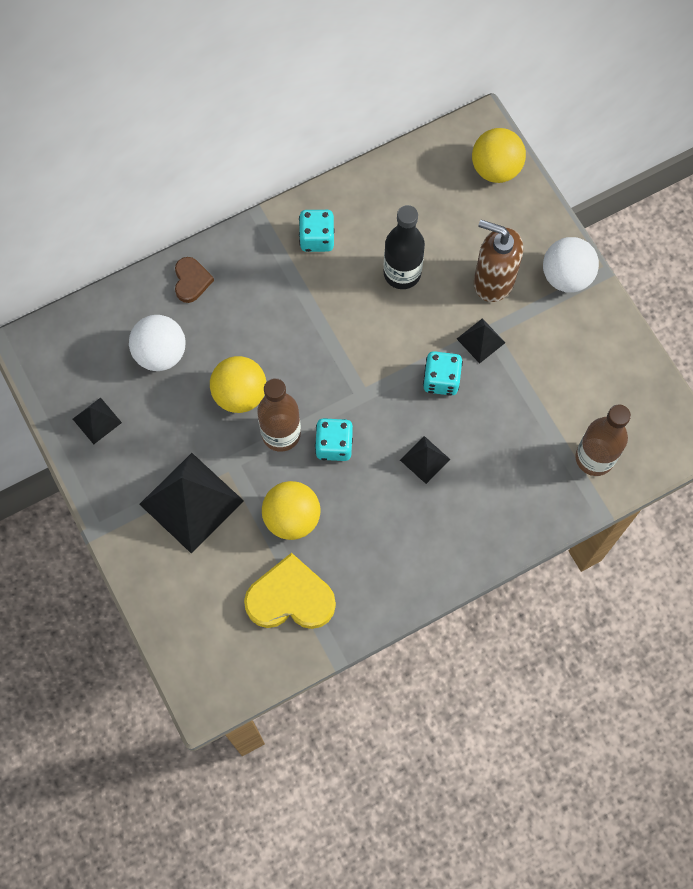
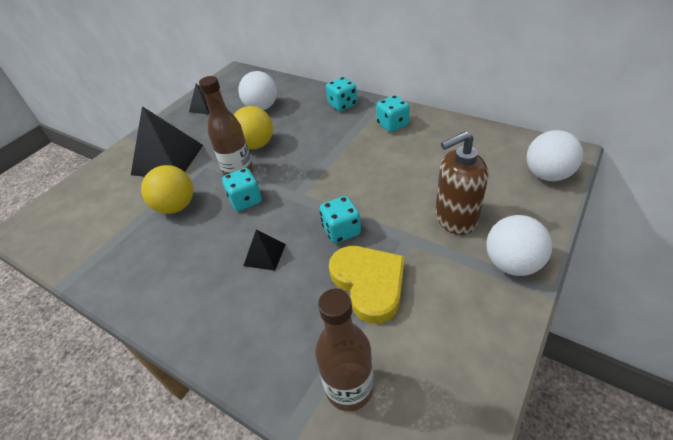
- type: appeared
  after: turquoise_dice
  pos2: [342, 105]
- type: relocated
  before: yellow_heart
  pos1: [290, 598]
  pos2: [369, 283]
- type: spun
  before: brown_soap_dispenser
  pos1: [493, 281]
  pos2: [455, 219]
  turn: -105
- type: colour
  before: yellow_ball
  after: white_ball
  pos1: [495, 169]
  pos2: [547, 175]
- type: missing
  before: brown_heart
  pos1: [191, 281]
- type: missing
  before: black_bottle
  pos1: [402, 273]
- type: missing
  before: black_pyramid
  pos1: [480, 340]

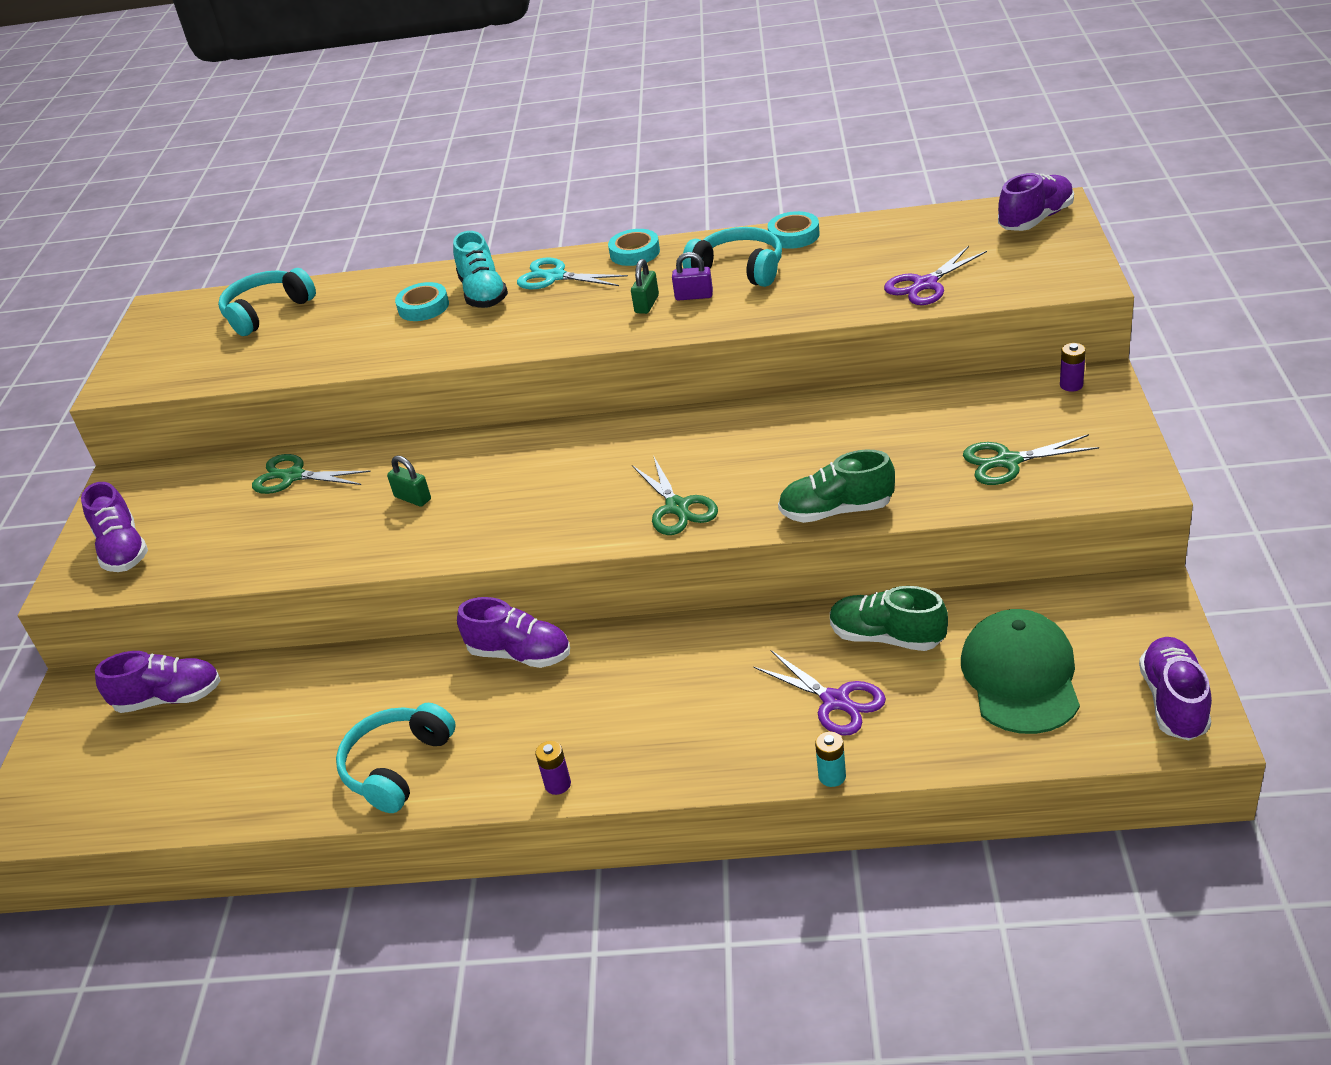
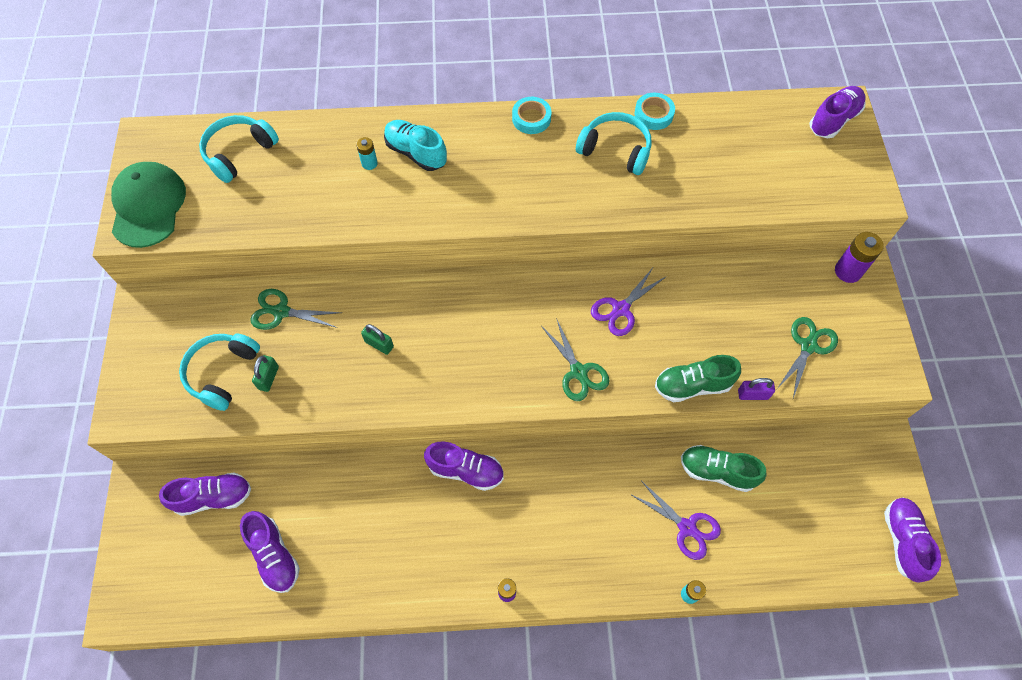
- type: relocated
  before: green_cap
  pos1: [1020, 676]
  pos2: [148, 206]
- type: relocated
  before: turquoise_headphones
  pos1: [397, 766]
  pos2: [222, 373]
- type: relocated
  before: purple_shoe
  pos1: [123, 550]
  pos2: [274, 555]
- type: relocated
  before: green_padlock
  pos1: [647, 304]
  pos2: [268, 378]
- type: exchanged
  before: turquoise_tape
  after: turquoise_battery
  pos1: [423, 307]
  pos2: [369, 163]
- type: spun
  before: turquoise_shoe
  pos1: [483, 293]
  pos2: [416, 153]
  turn: 150
- type: relocated
  before: purple_scissors
  pos1: [925, 284]
  pos2: [621, 309]
- type: relocated
  before: purple_padlock
  pos1: [694, 296]
  pos2: [753, 394]
- type: spun
  before: green_scissors
  pos1: [1008, 461]
  pos2: [808, 346]
  turn: 135
- type: size
  before: purple_battery
  pos1: [1071, 385]
  pos2: [848, 271]
  scale: 1.7
- type: missing
  before: turquoise_scissors
  pos1: [555, 277]

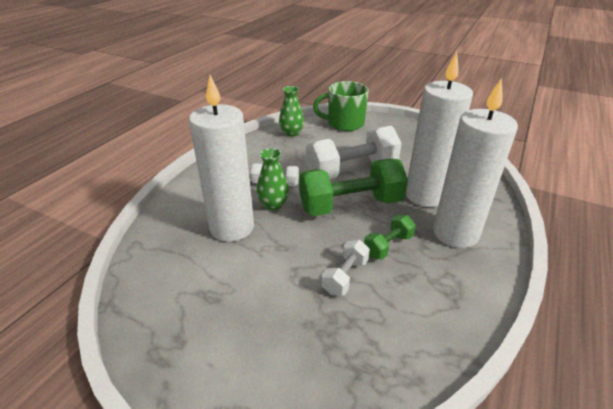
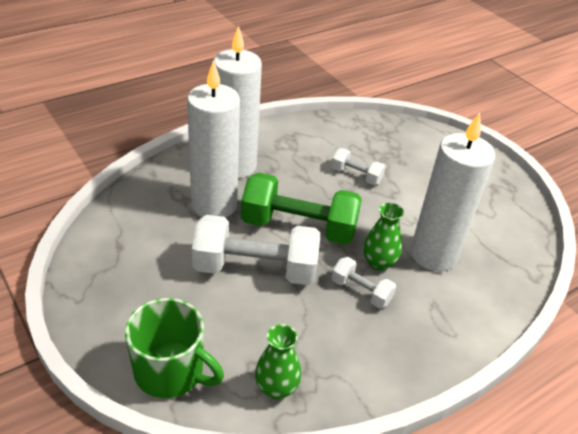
- type: spun
  before: white_dumbbell
  pos1: [345, 276]
  pos2: [356, 175]
  turn: 60
- type: missing
  before: green_dumbbell
  pos1: [388, 246]

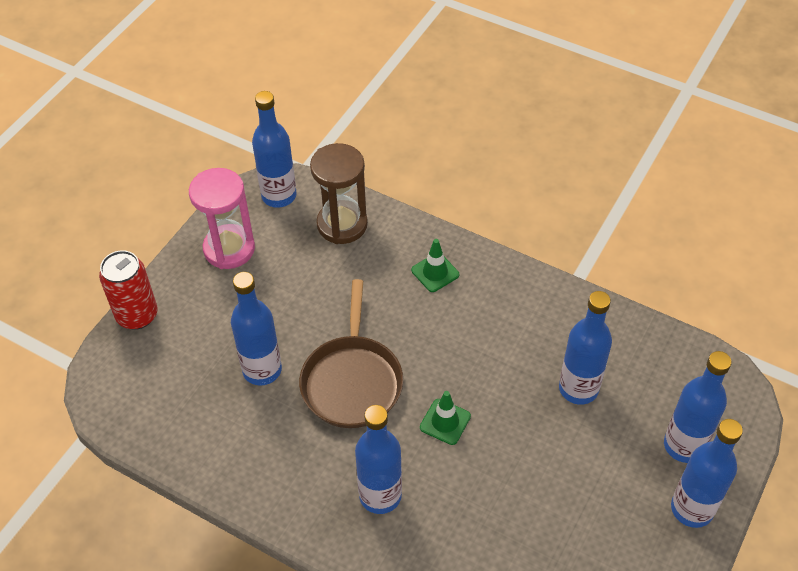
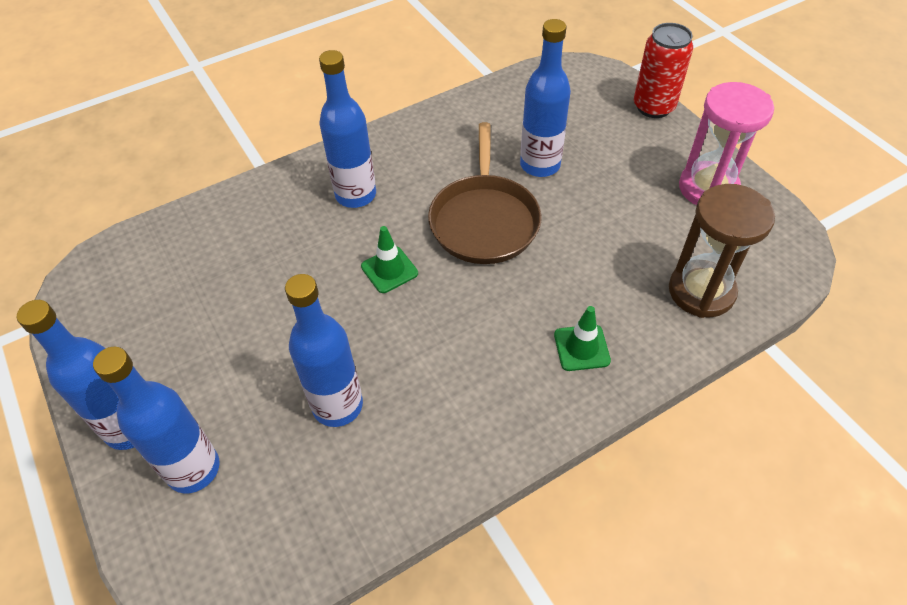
- type: spun
  before: brown_pan
  pos1: [352, 381]
  pos2: [484, 220]
  turn: -120
- type: missing
  before: blue_bottle
  pos1: [279, 196]

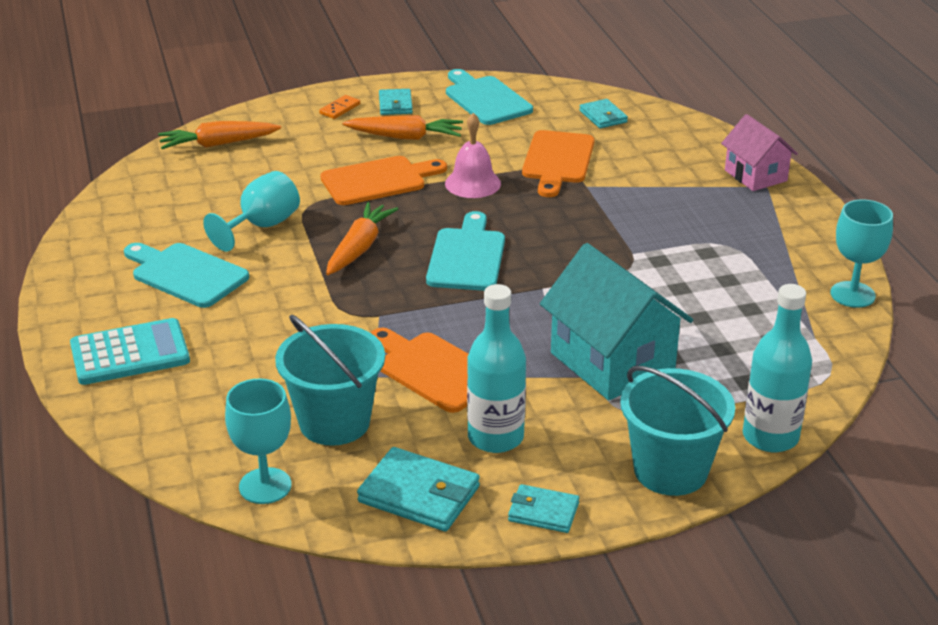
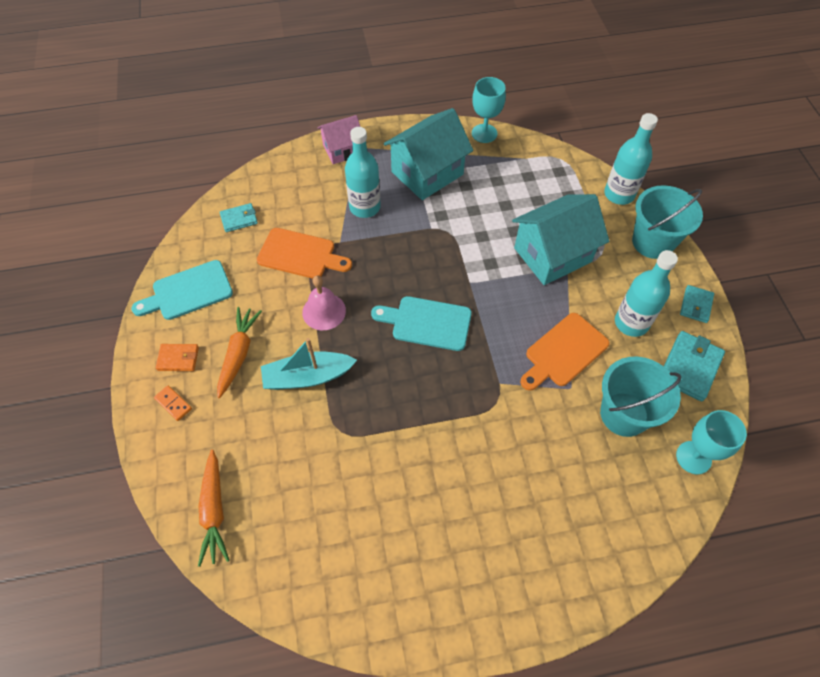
- type: colour
  before: turquoise_wallet
  after: orange_wallet
  pos1: [395, 105]
  pos2: [178, 358]
- type: exchanged
  before: orange_cutting_board
  after: turquoise_boat
  pos1: [378, 180]
  pos2: [307, 377]
- type: appeared
  after: turquoise_bottle
  pos2: [365, 207]
- type: appeared
  after: turquoise_house
  pos2: [427, 173]
- type: missing
  before: turquoise_calculator
  pos1: [130, 353]
- type: missing
  before: turquoise_cutting_board
  pos1: [186, 274]
- type: missing
  before: turquoise_goblet
  pos1: [261, 226]
- type: missing
  before: orange_carrot
  pos1: [359, 248]

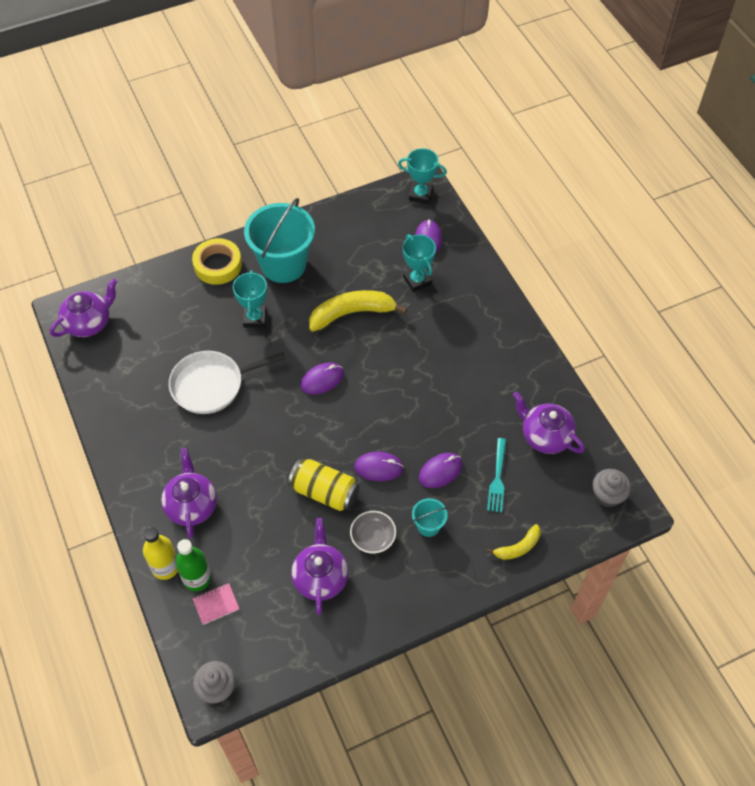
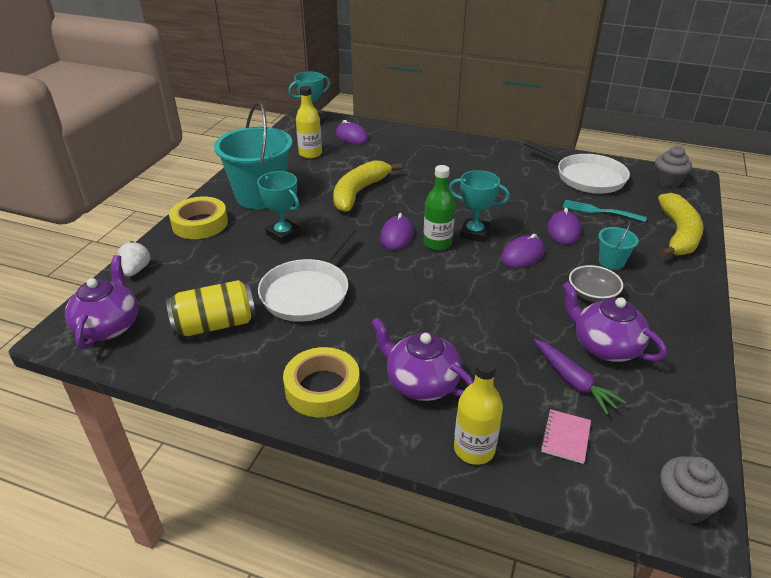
- type: appeared
  after: white_strawberry
  pos2: [136, 270]
- type: relocated
  before: yellow_can
  pos1: [324, 492]
  pos2: [215, 324]
- type: appeared
  after: yellow_tape
  pos2: [322, 388]
- type: appeared
  after: yellow_bottle
  pos2: [310, 154]
- type: relocated
  before: green_bottle
  pos1: [197, 578]
  pos2: [437, 243]
- type: relocated
  before: turquoise_trophy
  pos1: [417, 280]
  pos2: [474, 233]
- type: exchanged
  before: purple_teapot
  after: white_pan
  pos1: [545, 436]
  pos2: [586, 177]
- type: appeared
  after: purple_carrot
  pos2: [573, 381]
- type: spun
  before: turquoise_fork
  pos1: [497, 477]
  pos2: [600, 211]
  turn: 150
- type: size
  before: yellow_banana
  pos1: [518, 547]
  pos2: [678, 234]
  scale: 1.85

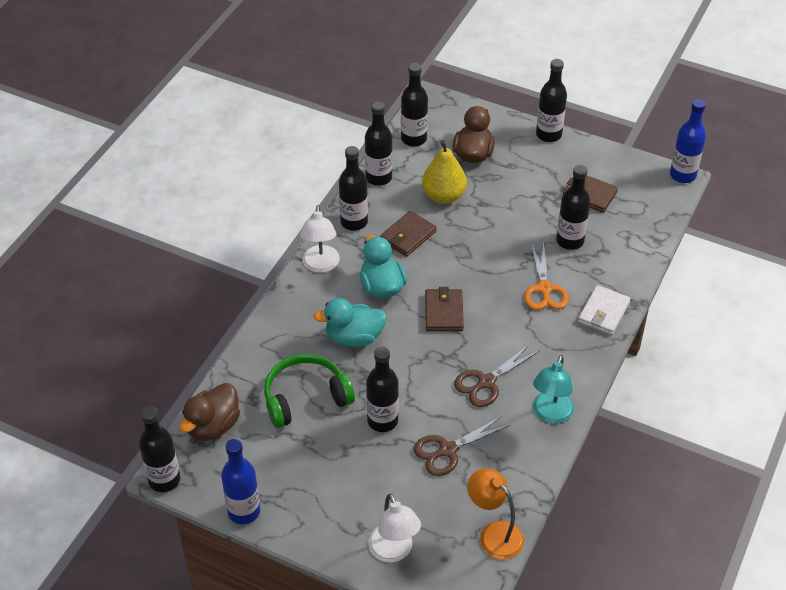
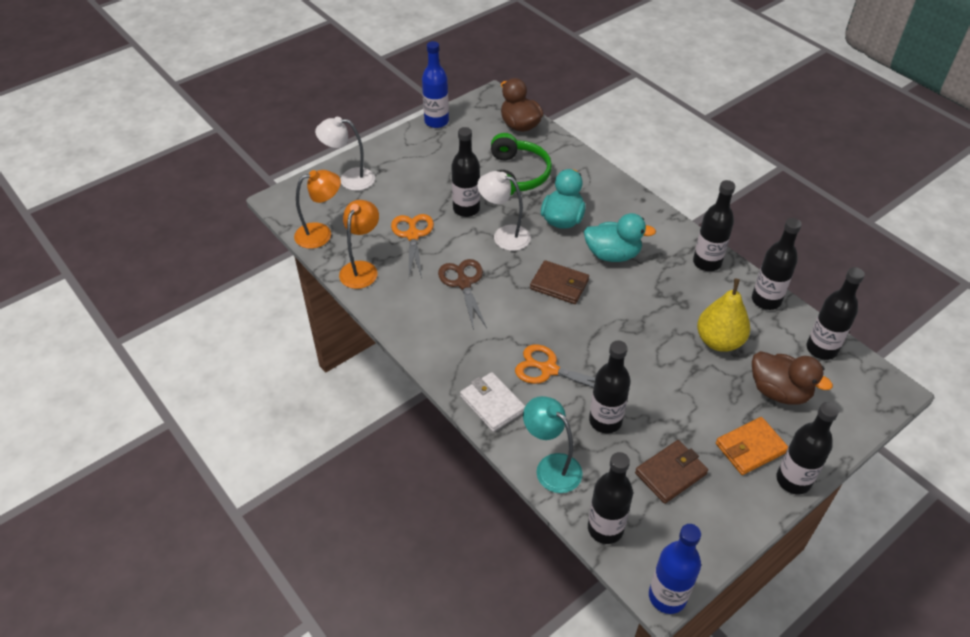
- type: appeared
  after: orange_lamp
  pos2: [362, 269]
- type: colour
  before: brown_scissors
  after: orange_scissors
  pos1: [447, 450]
  pos2: [413, 235]
- type: relocated
  before: white_lamp
  pos1: [320, 265]
  pos2: [504, 235]
- type: relocated
  before: turquoise_lamp
  pos1: [550, 414]
  pos2: [551, 466]
- type: relocated
  before: black_bottle
  pos1: [164, 480]
  pos2: [605, 528]
- type: appeared
  after: orange_wallet
  pos2: [750, 448]
- type: missing
  before: brown_wallet
  pos1: [408, 236]

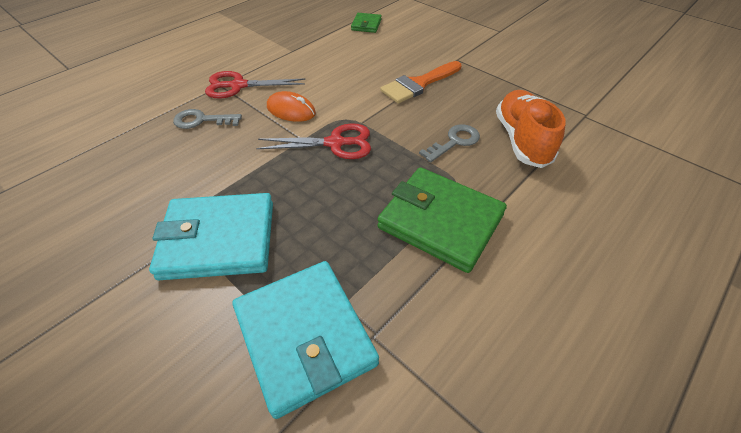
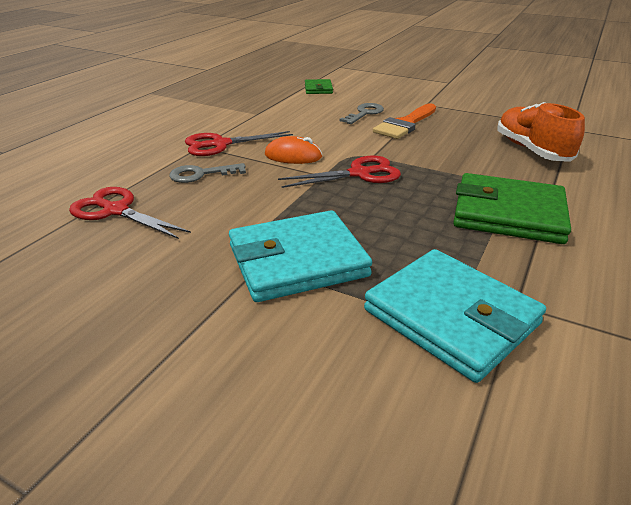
- type: appeared
  after: red_scissors
  pos2: [116, 211]
- type: relocated
  before: grey_key
  pos1: [454, 142]
  pos2: [364, 113]

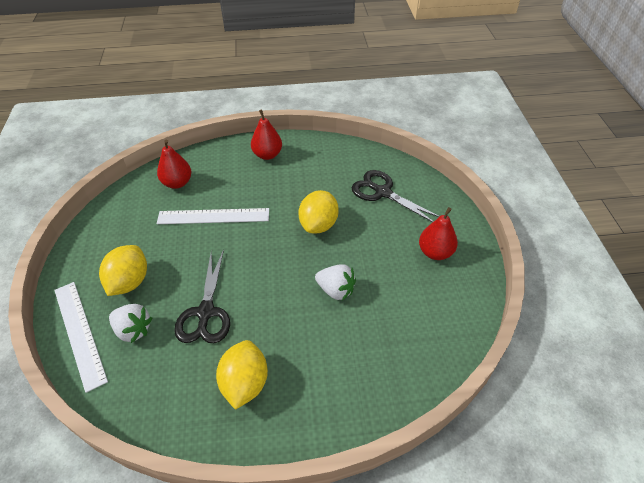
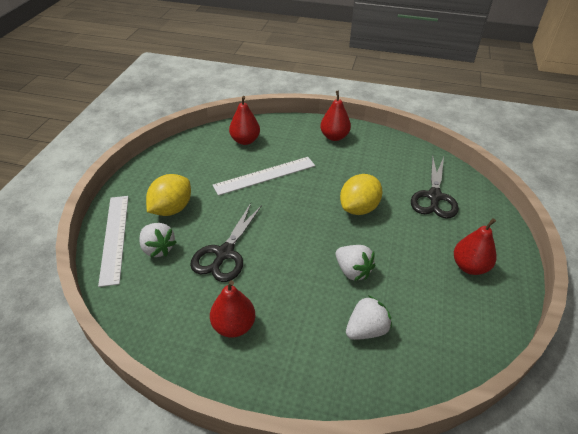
- type: exchanged
  before: yellow_lemon
  after: red_pear
  pos1: [245, 383]
  pos2: [234, 326]
- type: spun
  before: white_ruler
  pos1: [213, 216]
  pos2: [265, 175]
  turn: -45
- type: appeared
  after: white_strawberry
  pos2: [366, 330]
- type: spun
  before: black_scissors
  pos1: [382, 192]
  pos2: [434, 197]
  turn: -135

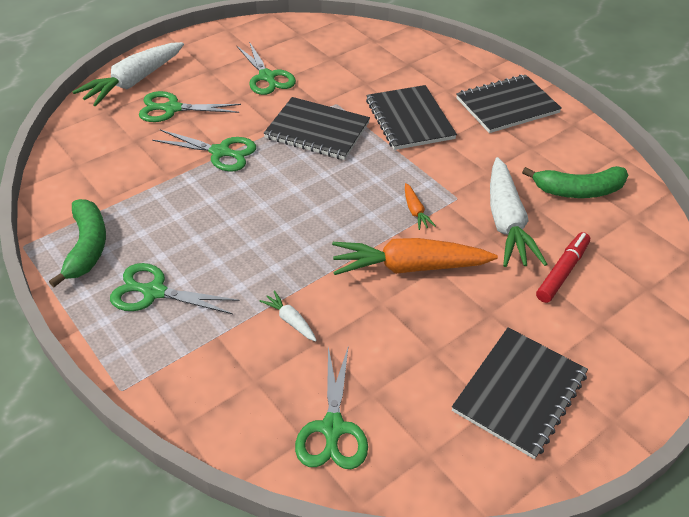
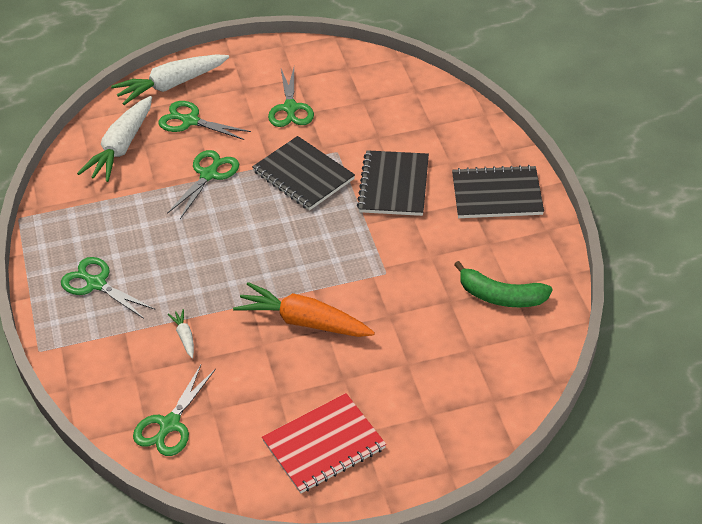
- type: relocated
  before: white_carrot
  pos1: [506, 222]
  pos2: [121, 147]
- type: spun
  before: green_scissors
  pos1: [220, 152]
  pos2: [208, 175]
  turn: -105
- type: colour
  before: black_notebook
  after: red_notebook
  pos1: [519, 392]
  pos2: [324, 445]
- type: missing
  before: green_banana
  pos1: [87, 247]
- type: missing
  before: orange_carrot
  pos1: [415, 211]
- type: missing
  before: red_marker
  pos1: [562, 272]

